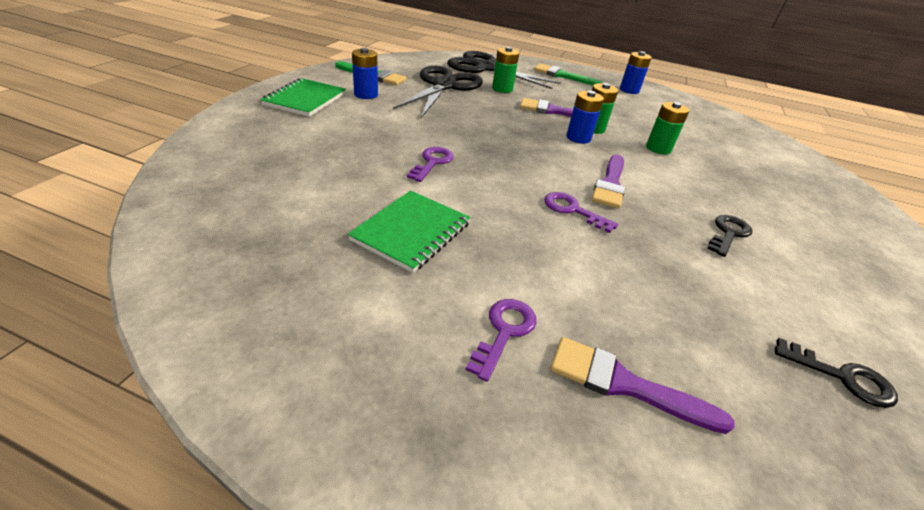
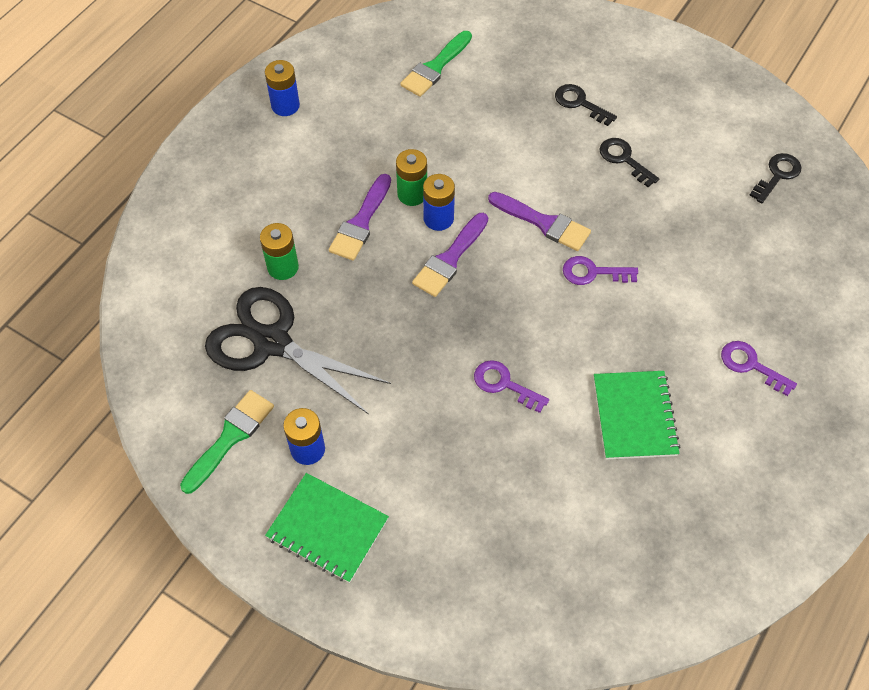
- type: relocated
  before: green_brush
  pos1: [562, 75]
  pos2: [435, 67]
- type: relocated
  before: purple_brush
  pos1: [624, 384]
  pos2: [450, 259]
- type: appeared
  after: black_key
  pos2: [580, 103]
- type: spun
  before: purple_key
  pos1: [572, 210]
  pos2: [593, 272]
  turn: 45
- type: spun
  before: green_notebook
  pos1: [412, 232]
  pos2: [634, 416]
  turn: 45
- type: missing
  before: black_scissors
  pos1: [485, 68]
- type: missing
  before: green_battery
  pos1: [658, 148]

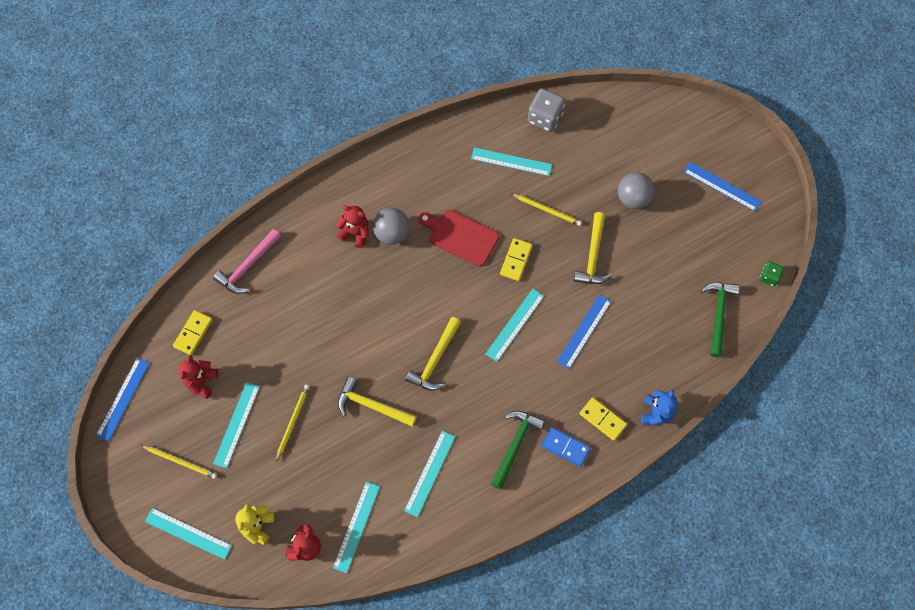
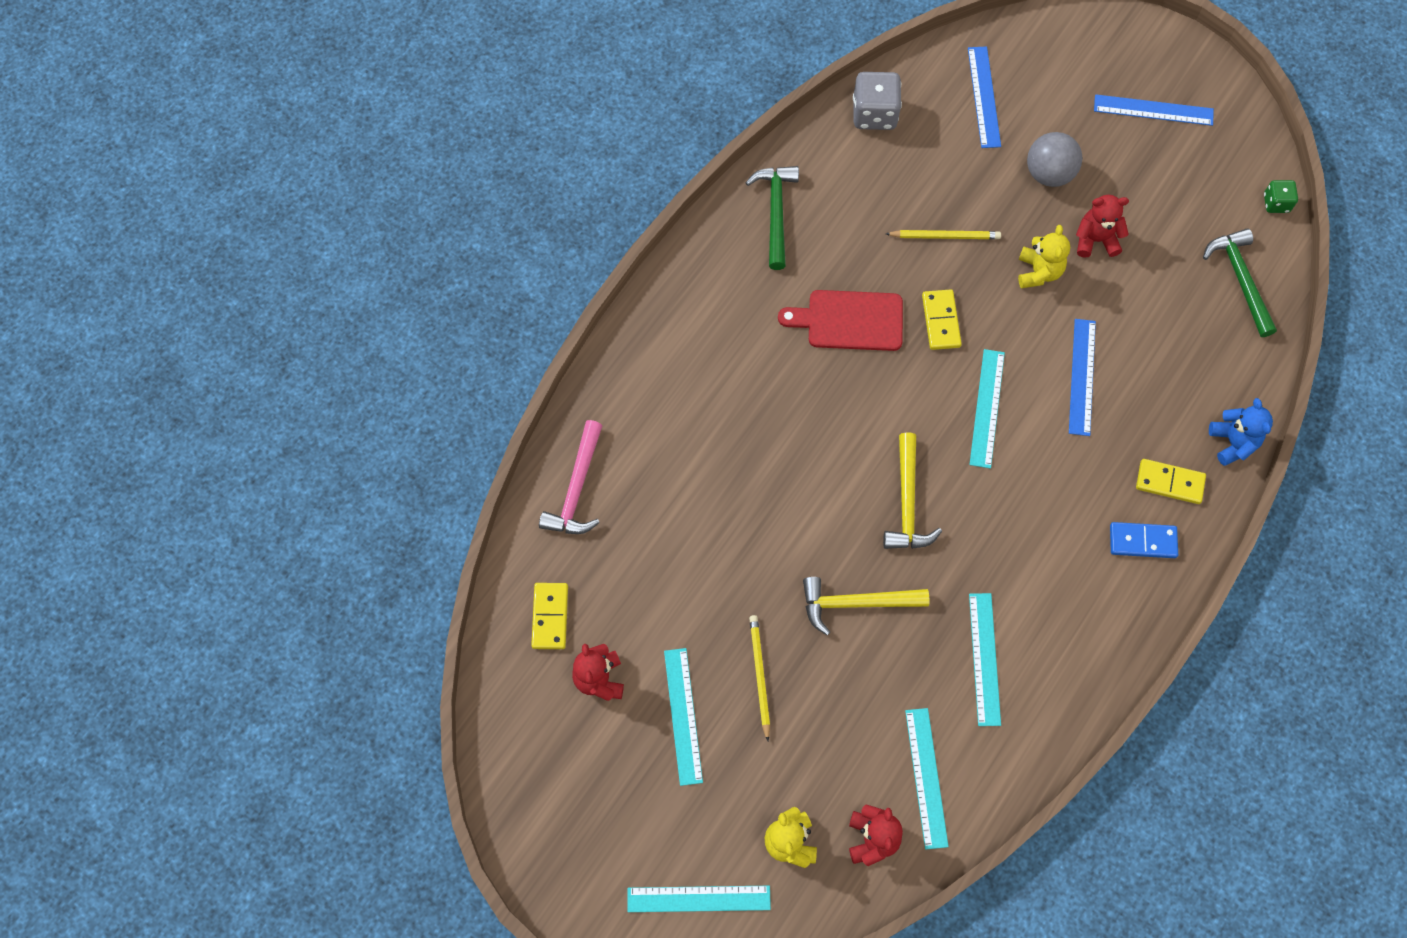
- type: relocated
  before: green_hammer
  pos1: [515, 445]
  pos2: [776, 212]
- type: relocated
  before: blue_ruler
  pos1: [123, 399]
  pos2: [984, 97]
- type: exchanged
  before: yellow_hammer
  after: yellow_teddy_bear
  pos1: [593, 256]
  pos2: [1038, 272]
- type: relocated
  before: red_teddy_bear
  pos1: [355, 233]
  pos2: [1095, 240]
- type: missing
  before: yellow_pencil
  pos1: [181, 462]
- type: missing
  before: grey_ball
  pos1: [392, 233]
- type: missing
  before: turquoise_ruler
  pos1: [511, 162]

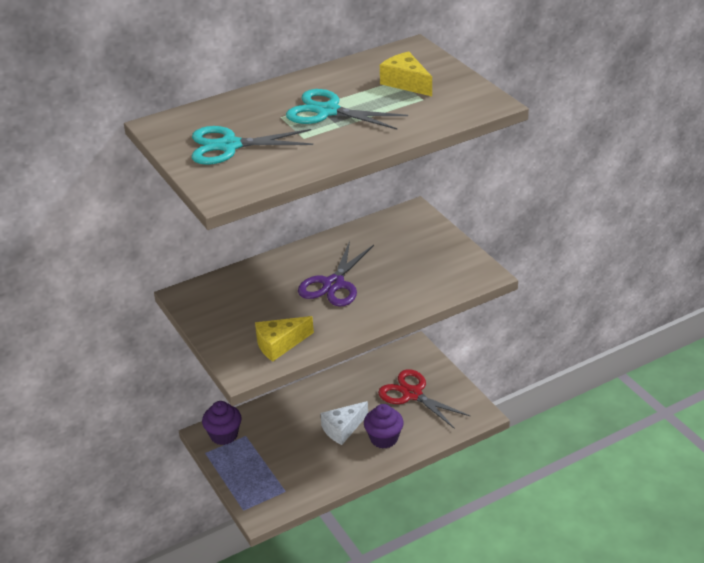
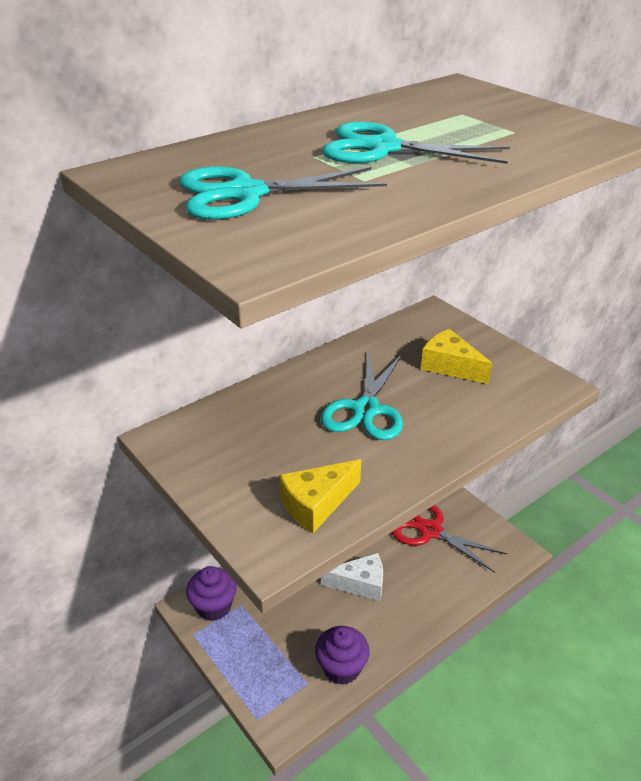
- type: relocated
  before: purple_cupcake
  pos1: [384, 438]
  pos2: [341, 668]
- type: colour
  before: purple_scissors
  after: turquoise_scissors
  pos1: [333, 284]
  pos2: [366, 409]
- type: spun
  before: white_cheese
  pos1: [343, 429]
  pos2: [360, 584]
  turn: -135
- type: relocated
  before: yellow_cheese
  pos1: [406, 83]
  pos2: [450, 366]

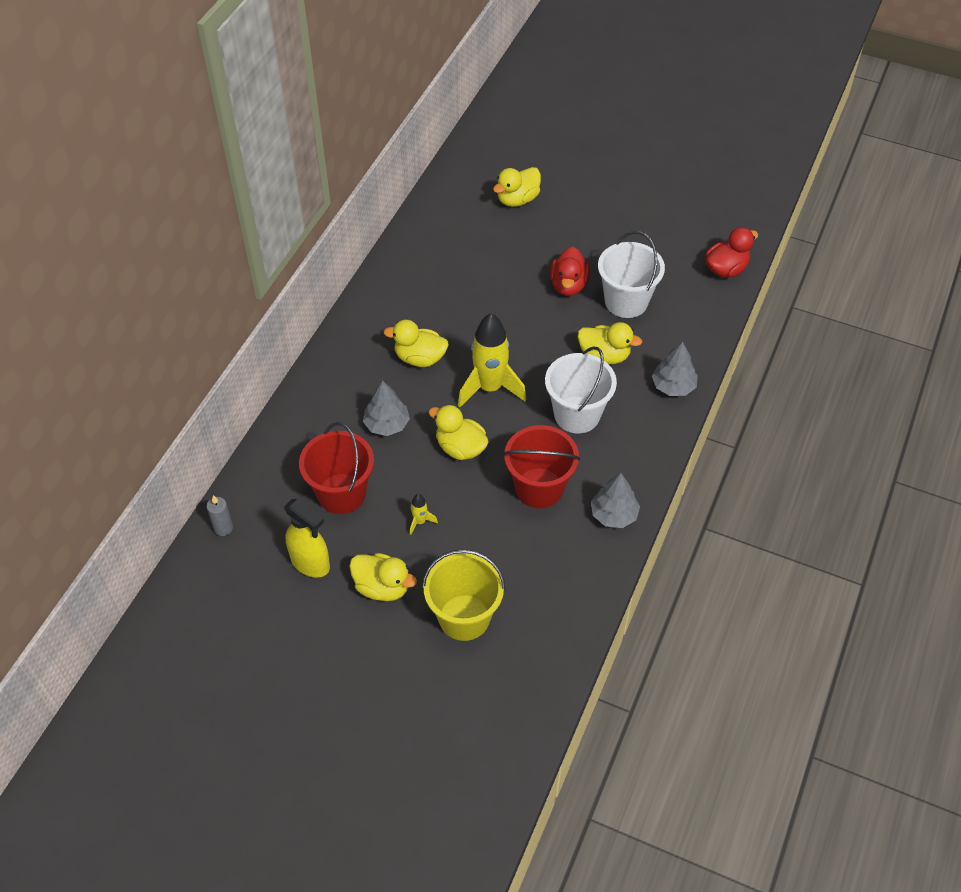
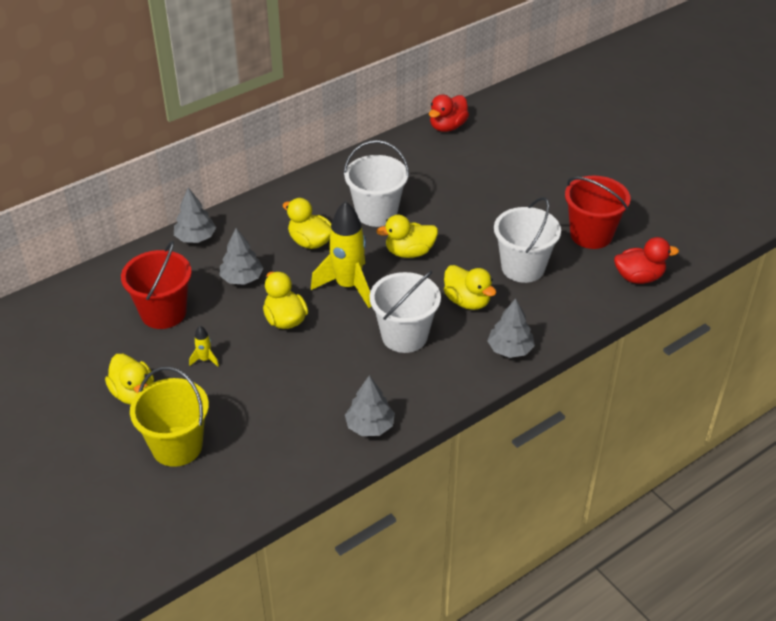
- type: appeared
  after: grey_tree
  pos2: [195, 238]
- type: appeared
  after: white_bucket
  pos2: [376, 213]
- type: relocated
  before: yellow_duck
  pos1: [517, 199]
  pos2: [409, 252]
- type: relocated
  before: red_duck
  pos1: [568, 285]
  pos2: [447, 126]
- type: relocated
  before: red_bucket
  pos1: [539, 488]
  pos2: [591, 235]
- type: missing
  before: grey_candle
  pos1: [223, 528]
- type: missing
  before: yellow_spray_bottle
  pos1: [310, 563]

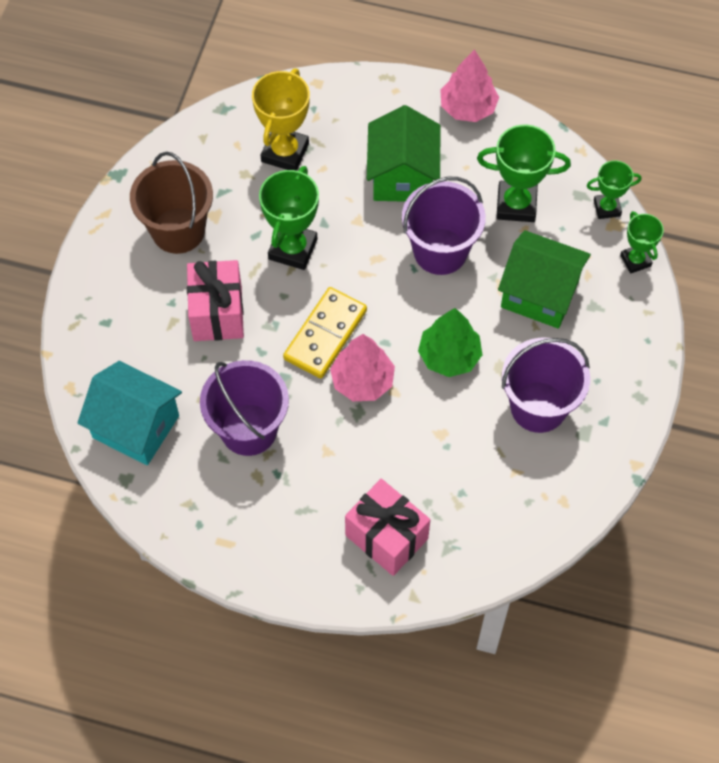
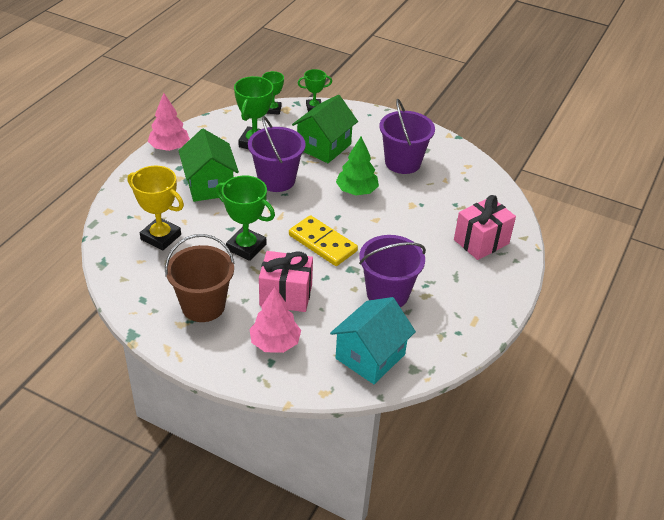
- type: spun
  before: green_house
  pos1: [402, 176]
  pos2: [210, 185]
  turn: 60
- type: relocated
  before: pink_tree
  pos1: [362, 381]
  pos2: [275, 343]

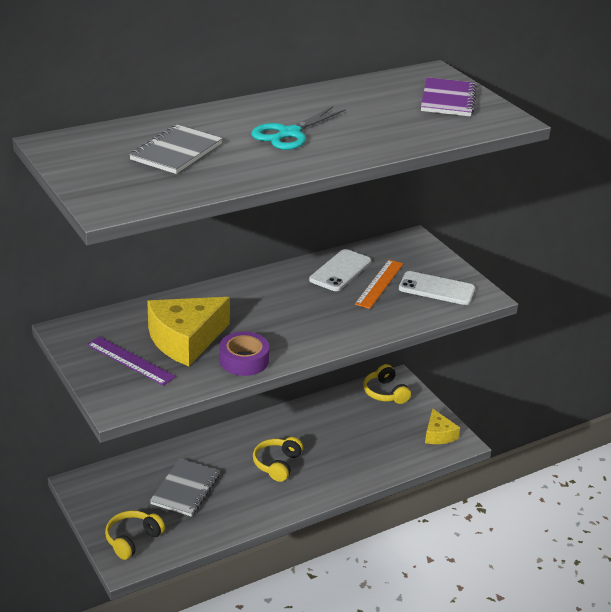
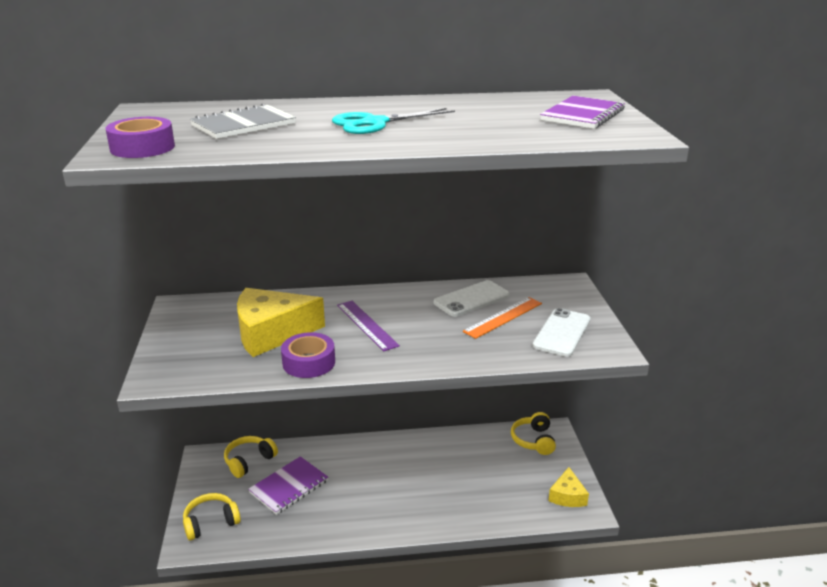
- type: appeared
  after: purple_tape
  pos2: [142, 147]
- type: relocated
  before: yellow_headphones
  pos1: [277, 464]
  pos2: [249, 461]
- type: colour
  before: grey_notebook
  after: purple_notebook
  pos1: [185, 489]
  pos2: [289, 486]
- type: relocated
  before: purple_ruler
  pos1: [130, 361]
  pos2: [366, 325]
- type: spun
  before: white_phone
  pos1: [436, 289]
  pos2: [562, 332]
  turn: 75

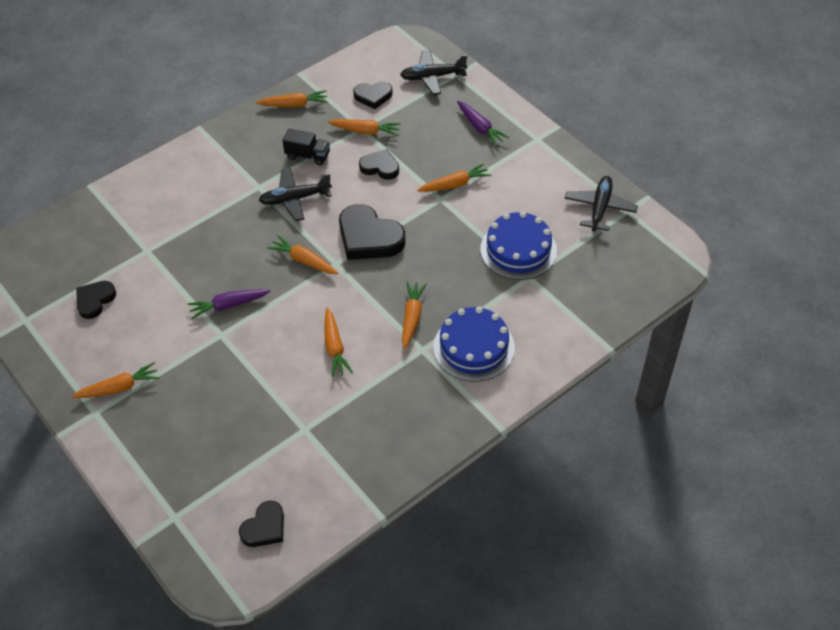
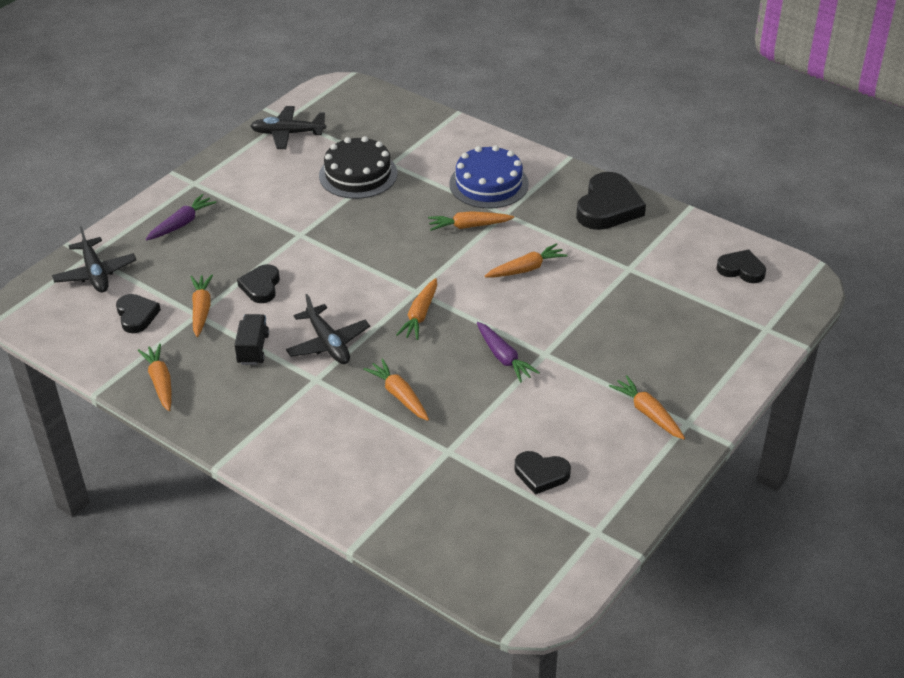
- type: colour
  before: blue_cake
  after: black_cake
  pos1: [518, 250]
  pos2: [358, 174]
- type: relocated
  before: orange_carrot
  pos1: [455, 184]
  pos2: [399, 395]
- type: relocated
  before: black_heart
  pos1: [369, 237]
  pos2: [608, 207]

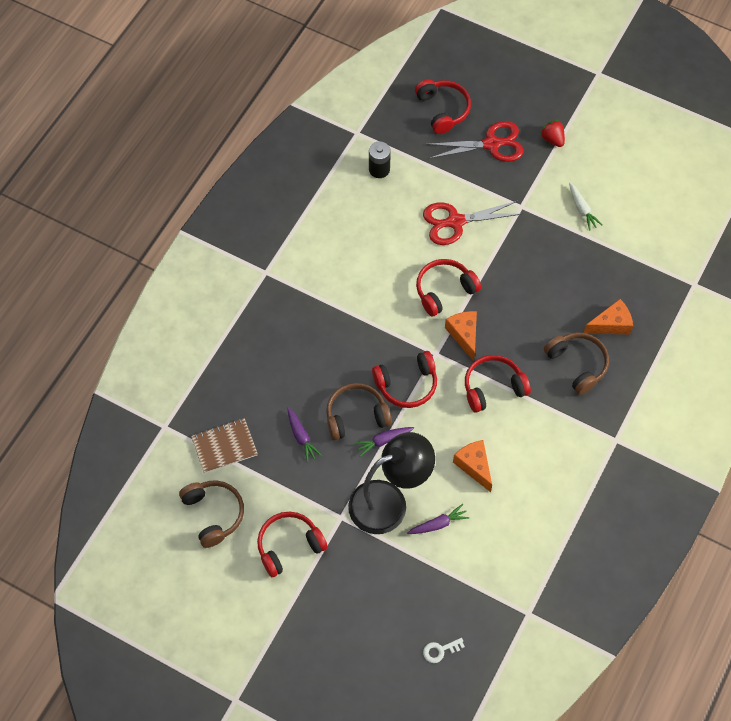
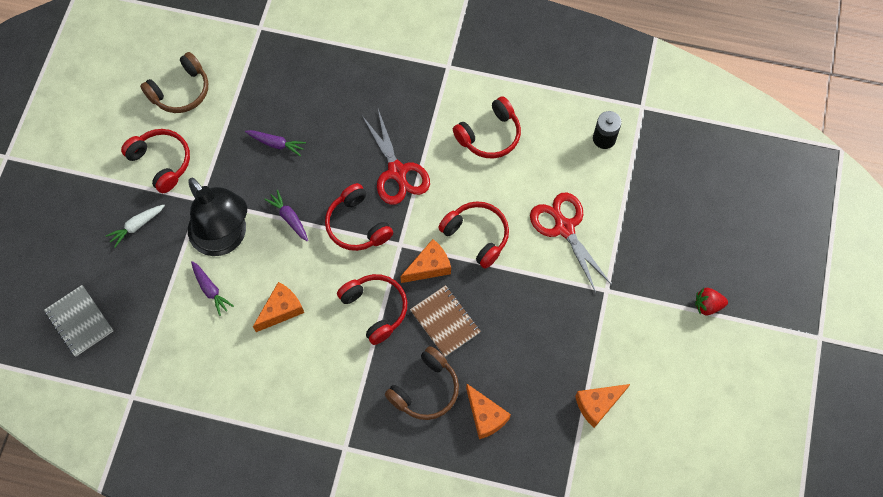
- type: exchanged
  before: white_key
  after: grey_notebook
  pos1: [440, 650]
  pos2: [79, 321]
- type: relocated
  before: white_carrot
  pos1: [582, 209]
  pos2: [137, 226]
- type: spun
  before: purple_carrot
  pos1: [301, 437]
  pos2: [276, 144]
  turn: -120
- type: relocated
  before: red_scissors
  pos1: [492, 144]
  pos2: [397, 172]
- type: relocated
  before: brown_notebook
  pos1: [224, 446]
  pos2: [445, 321]
- type: relocated
  before: red_headphones
  pos1: [443, 110]
  pos2: [490, 135]
- type: appeared
  after: orange_cheese
  pos2: [597, 404]
- type: spun
  before: red_strawberry
  pos1: [552, 139]
  pos2: [707, 305]
  turn: -135
- type: missing
  before: brown_headphones
  pos1: [356, 416]

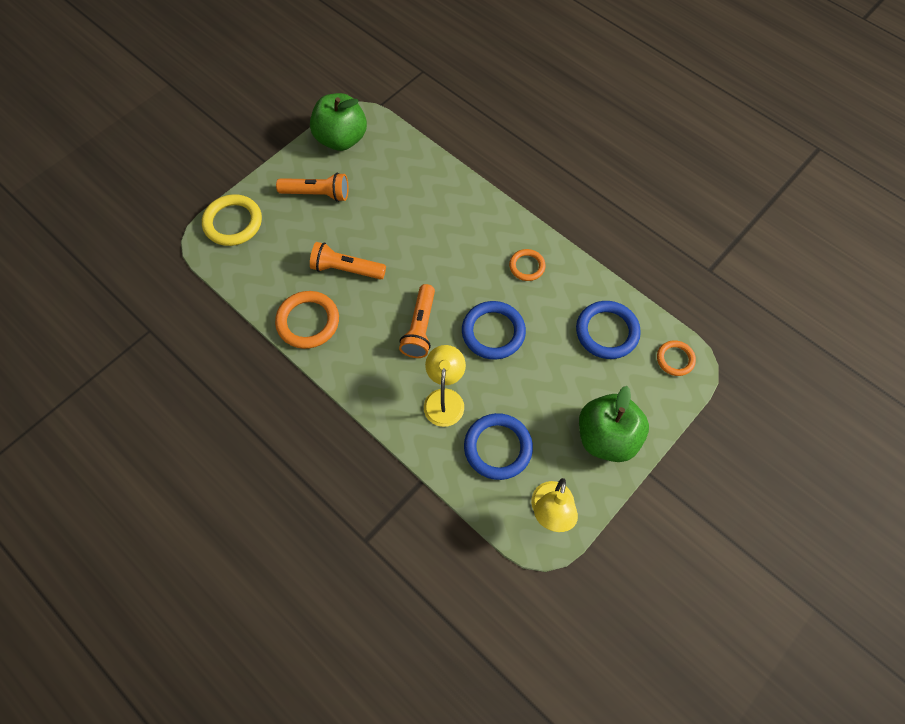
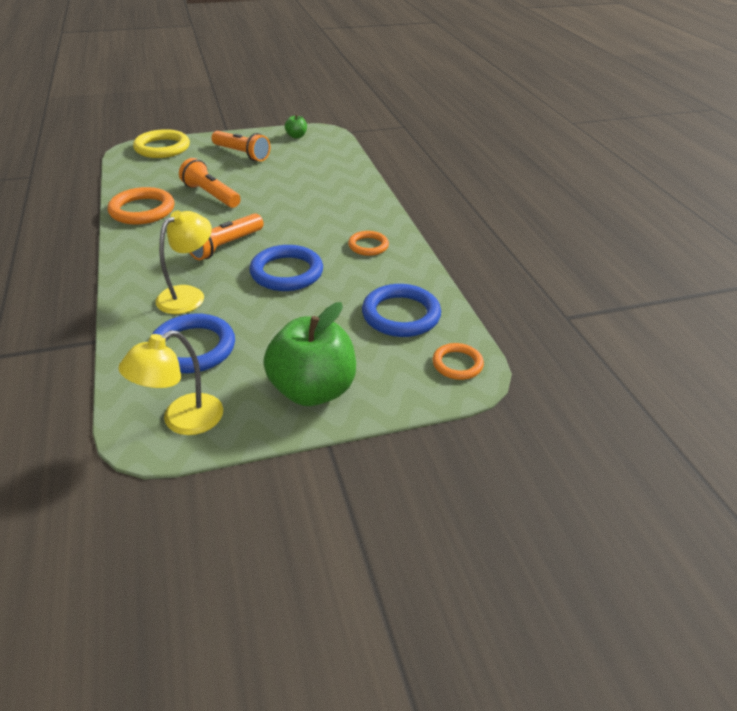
- type: size
  before: green_apple
  pos1: [341, 139]
  pos2: [296, 136]
  scale: 0.44

